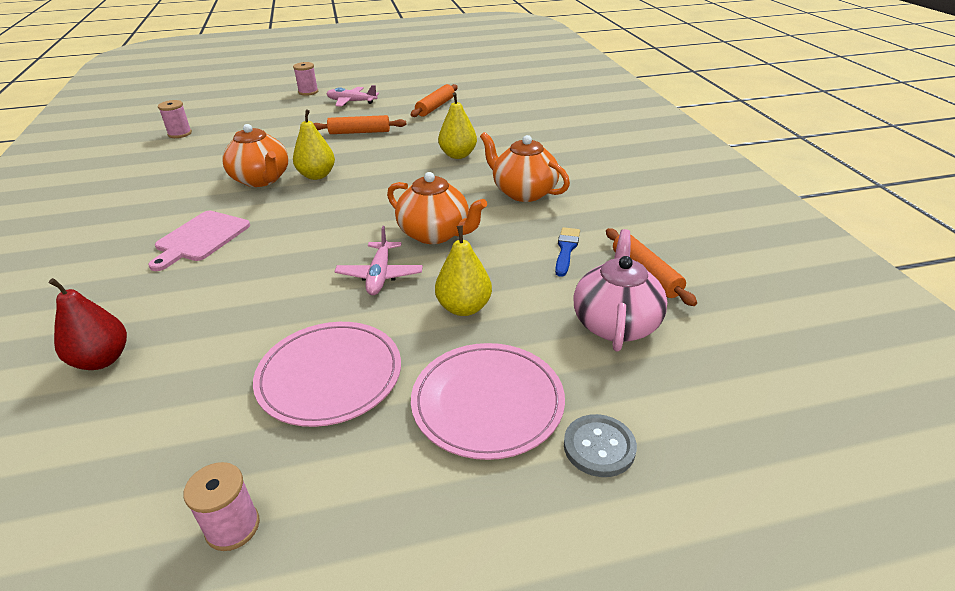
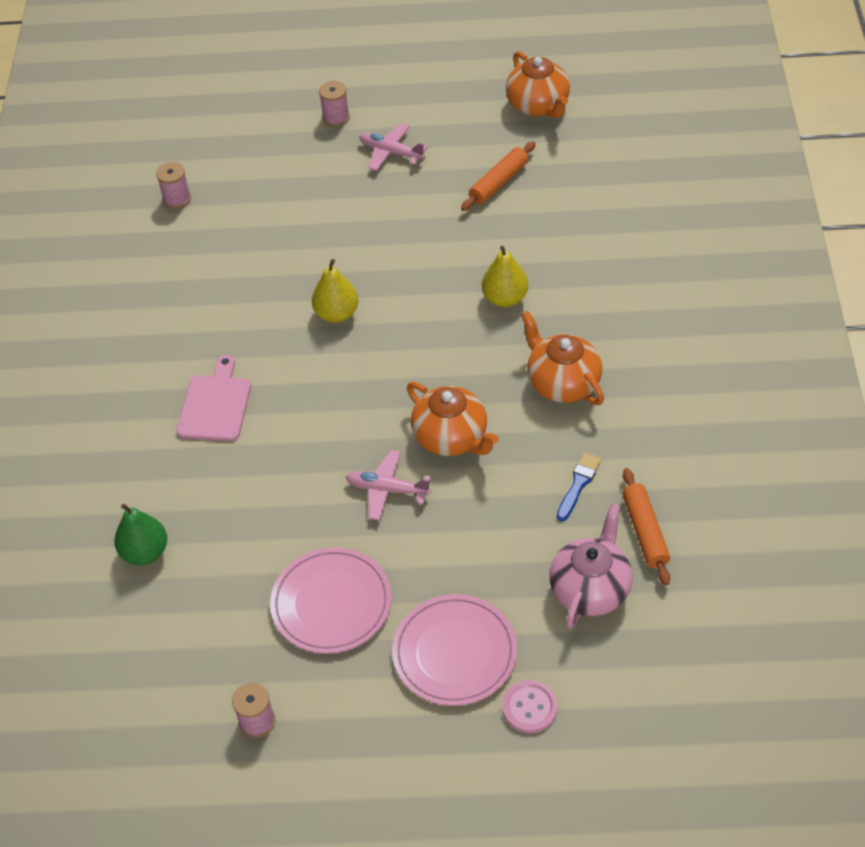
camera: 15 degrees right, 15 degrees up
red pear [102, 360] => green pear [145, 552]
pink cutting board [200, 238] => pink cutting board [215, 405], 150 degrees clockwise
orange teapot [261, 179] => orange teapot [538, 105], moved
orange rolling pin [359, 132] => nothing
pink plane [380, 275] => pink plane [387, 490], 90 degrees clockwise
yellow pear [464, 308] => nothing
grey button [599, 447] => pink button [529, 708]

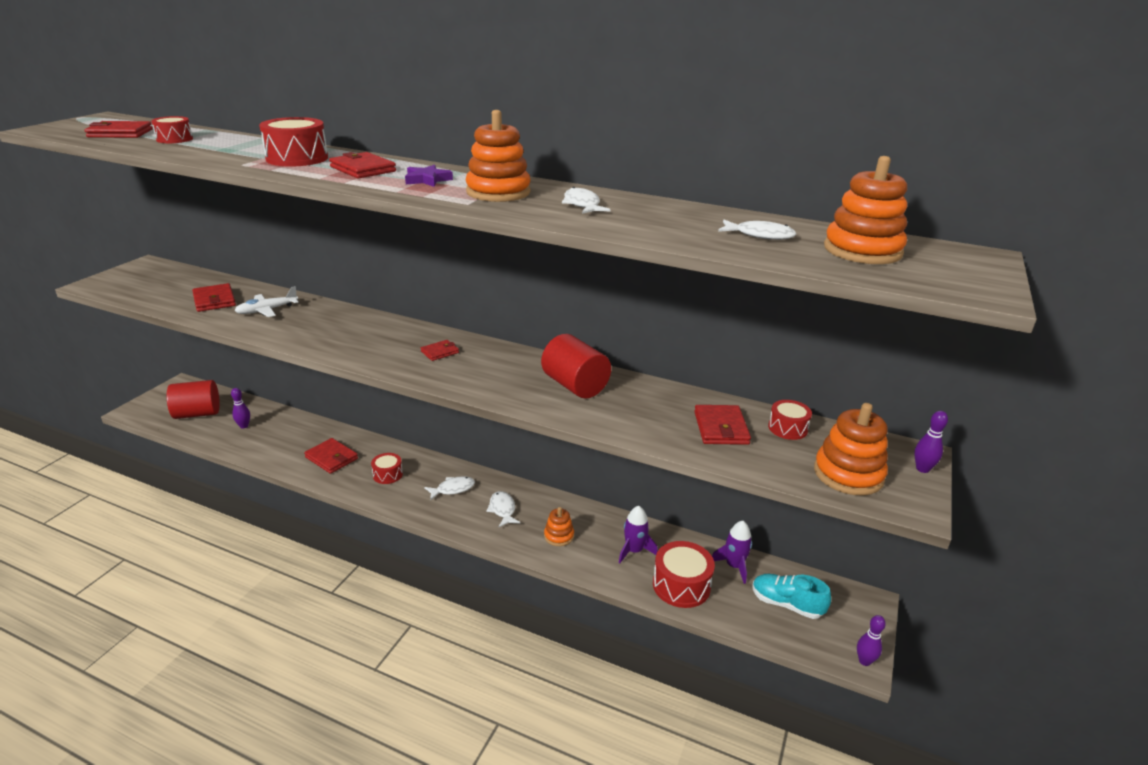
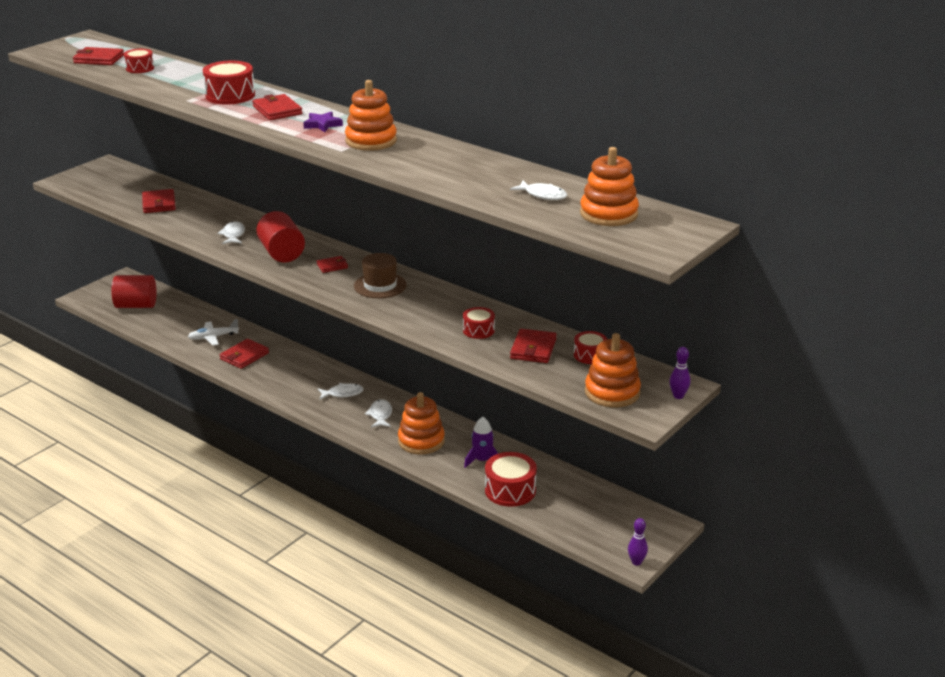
camera: 15 degrees right, 0 degrees up
purple bowling pin [244, 426] => nothing
white plane [267, 310] => white plane [213, 337], moved
red wallet [331, 458] => red wallet [244, 356], 75 degrees clockwise
red drum [387, 474] => red drum [478, 330], moved
red cylinder [575, 386] => red cylinder [281, 253], moved
orange stacking toy [559, 536] => orange stacking toy [421, 441], x1.73
white fish [582, 205] => white fish [233, 235], moved
purple rocket [734, 566] => nothing
turquoise shoe [786, 604] => nothing
nothing => brown hat [380, 285]

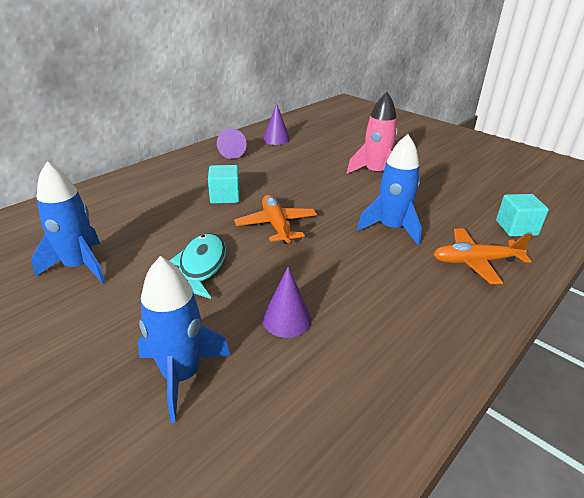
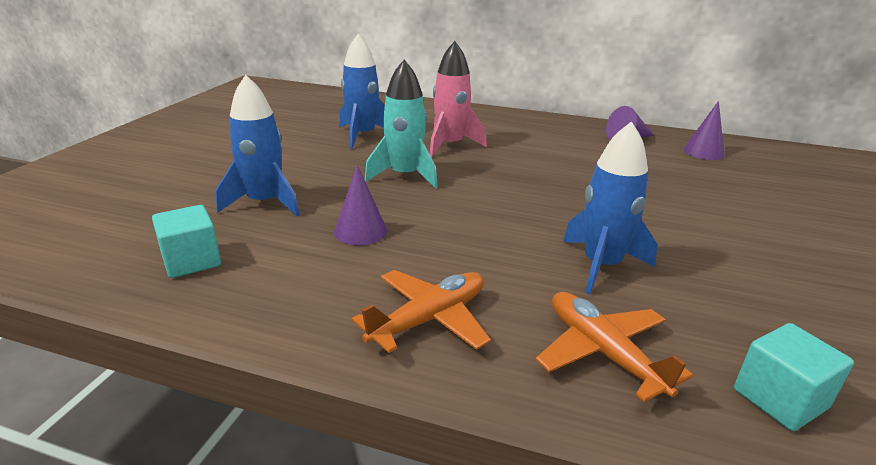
camera: 65 degrees right, 5 degrees down
turquoise fish [201, 266] => turquoise rocket [404, 176]
turquoise cube [225, 197] => turquoise cube [191, 261], moved
orange plane [276, 225] => orange plane [429, 319], moved
pink rocket [375, 173] => pink rocket [450, 145], moved

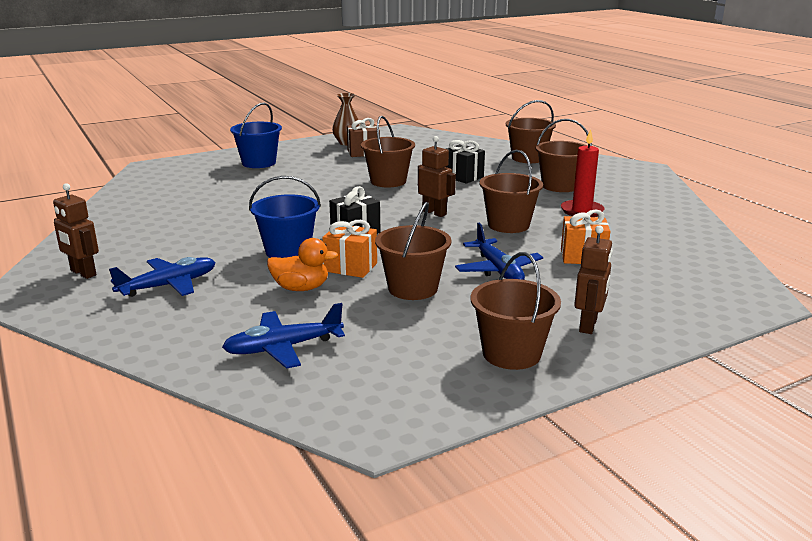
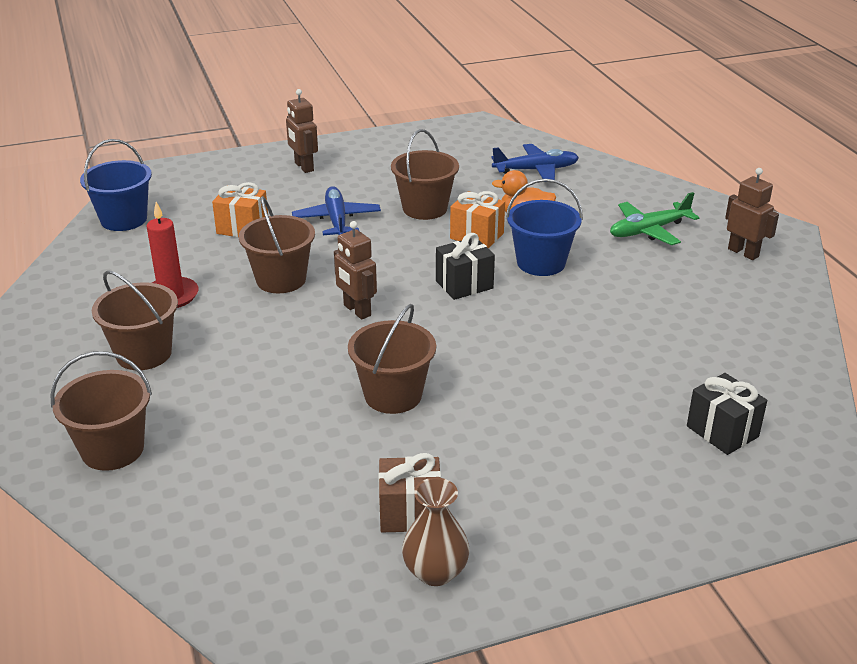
camera: 170 degrees left, 10 degrees up
blue plane [169, 285] => green plane [648, 230]
blue bucket [259, 163] => blue bucket [124, 219], moved
black gift [462, 177] => black gift [722, 431], moved
brown bucket [511, 353] => nothing
brown robot [588, 325] => brown robot [303, 167], 60 degrees counterclockwise

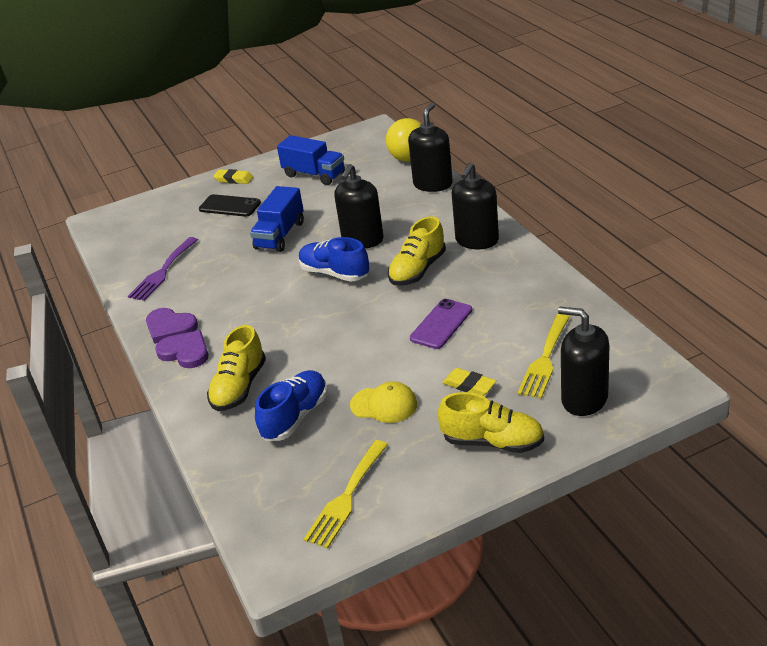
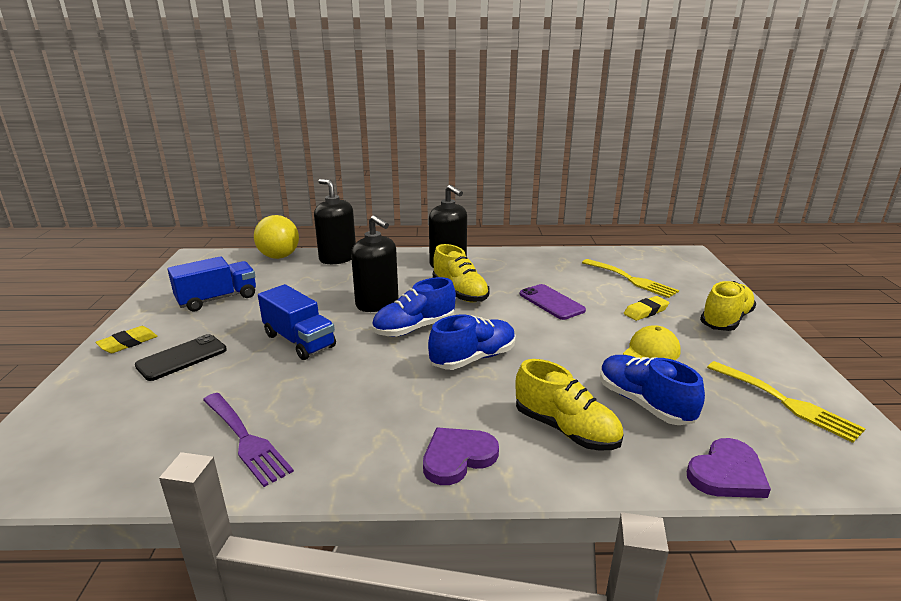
camera: 70 degrees left, 10 degrees down
purple heart [170, 327] => purple heart [727, 473], moved
black soap dispenser [584, 399] => nothing
nothing => blue shoe [473, 358]

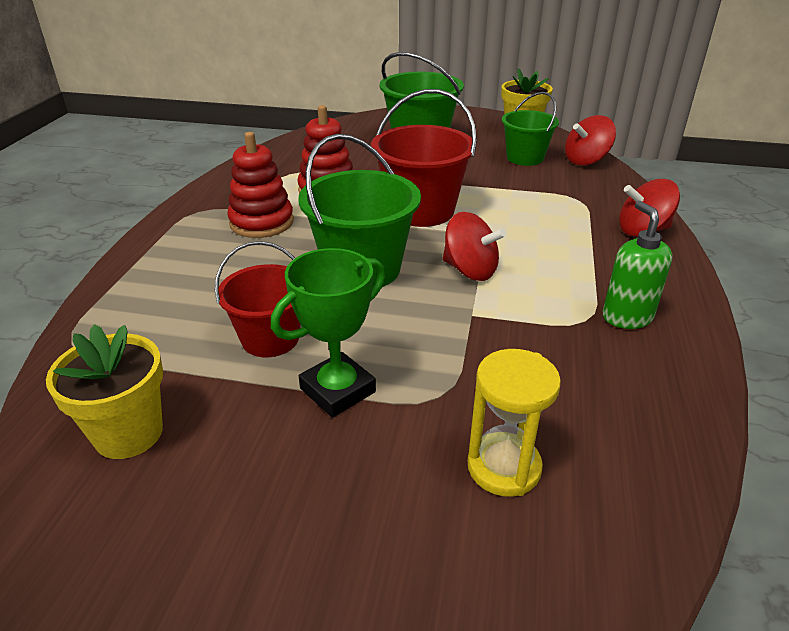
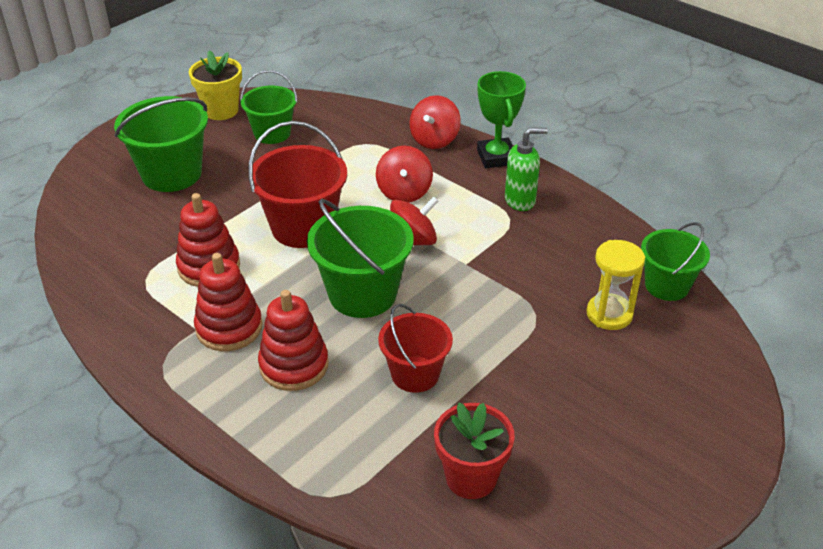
camera: 60 degrees left, 5 degrees up
yellow flower pot [129, 433] => red flower pot [471, 477]
green trophy [337, 390] => green trophy [496, 157], moved
red spinning top [586, 160] => red spinning top [404, 192], moved
green soap dispenser [626, 317] => green soap dispenser [520, 201], 150 degrees clockwise
nothing => red stacking toy [294, 365]
nothing => green bucket [667, 285]

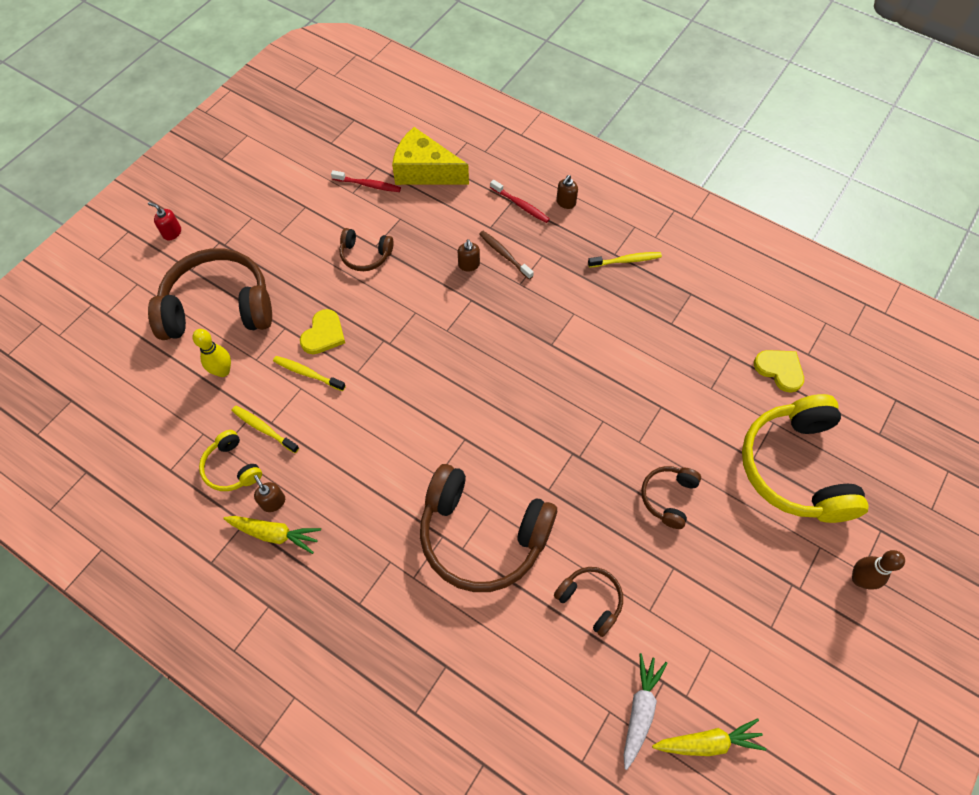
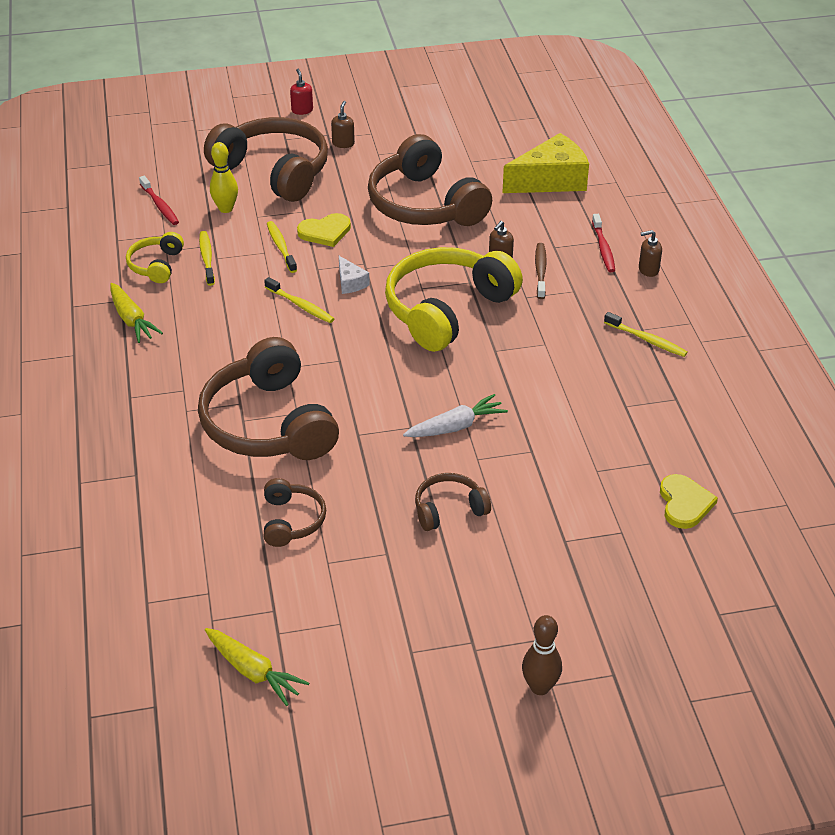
camera: 45 degrees right, 20 degrees down
brown soap dispenser [273, 502] => brown soap dispenser [343, 143], moved
red toothbrush [368, 185] => red toothbrush [160, 205], moved
brown headphones [365, 255] => brown headphones [424, 204], x2.08
yellow cheese [424, 171] => yellow cheese [551, 180], 90 degrees clockwise
white carrot [640, 710] => white carrot [456, 426], moved
yellow headphones [795, 468] => yellow headphones [447, 310], moved
nothing => yellow toothbrush [301, 305]
nothing => white cheese [350, 283]

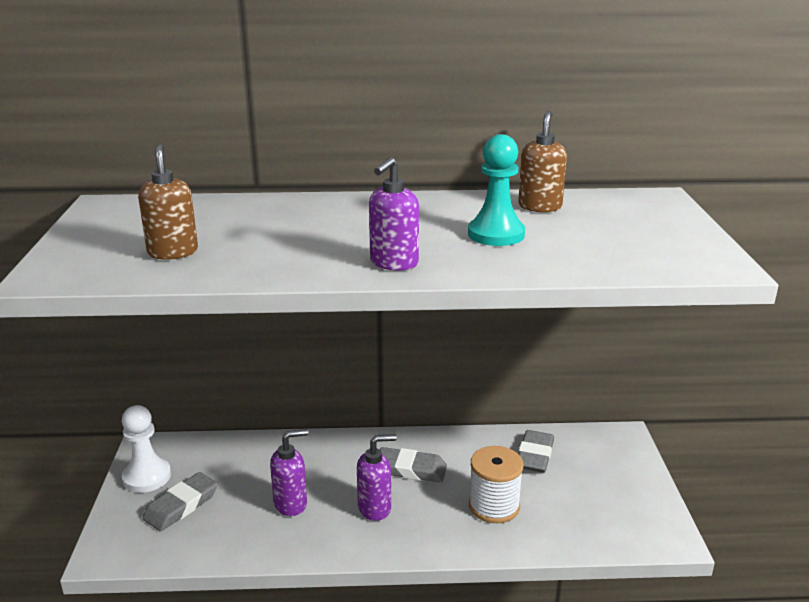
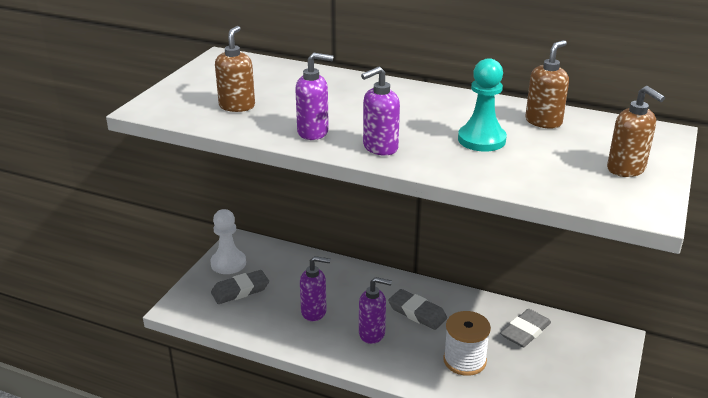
camera: 25 degrees right, 5 degrees up
nothing => purple soap dispenser [313, 132]
nothing => brown soap dispenser [626, 169]

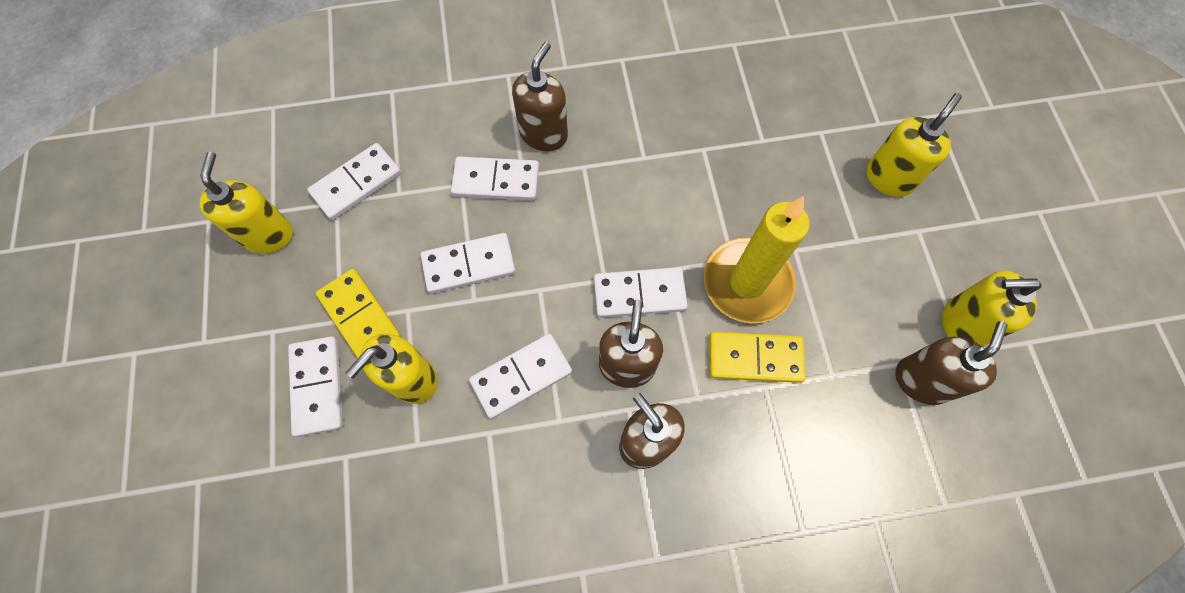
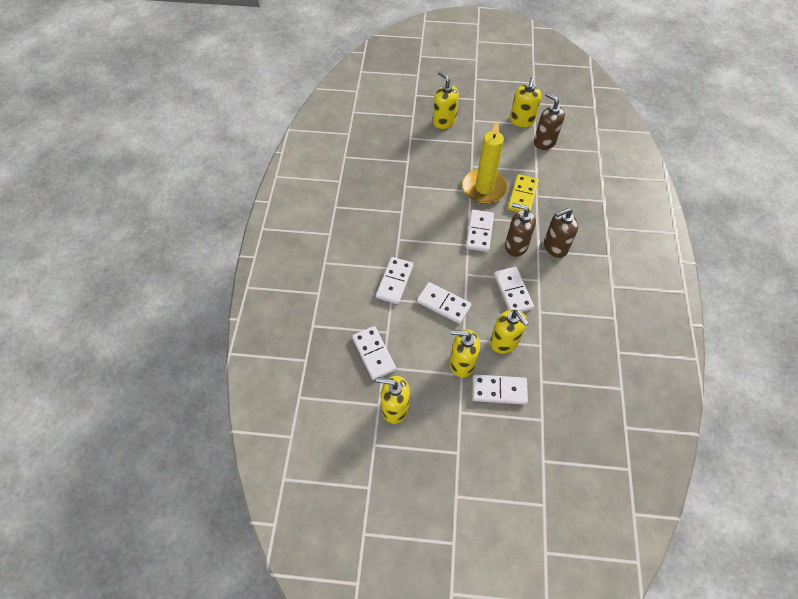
camera: 75 degrees left, 10 degrees down
yellow domino [360, 316] => yellow soap dispenser [461, 363]
white domino [469, 265] => white domino [443, 304], 60 degrees counterclockwise
brown soap dispenser [544, 134] => nothing

